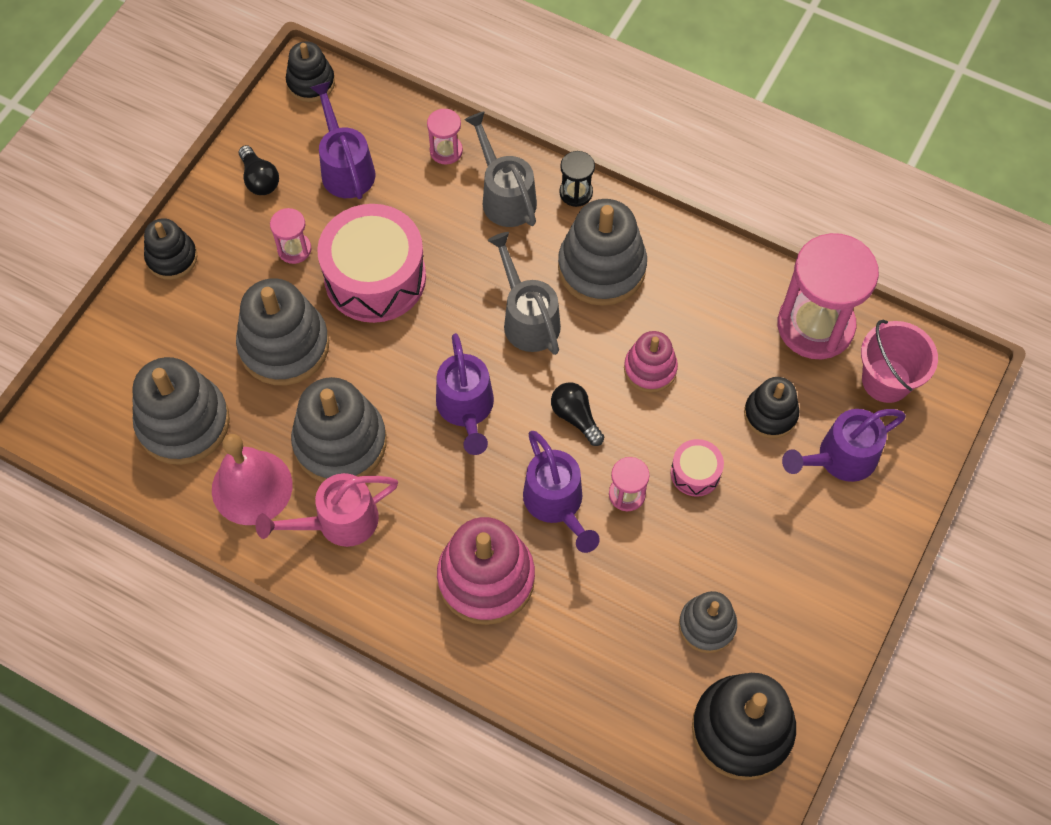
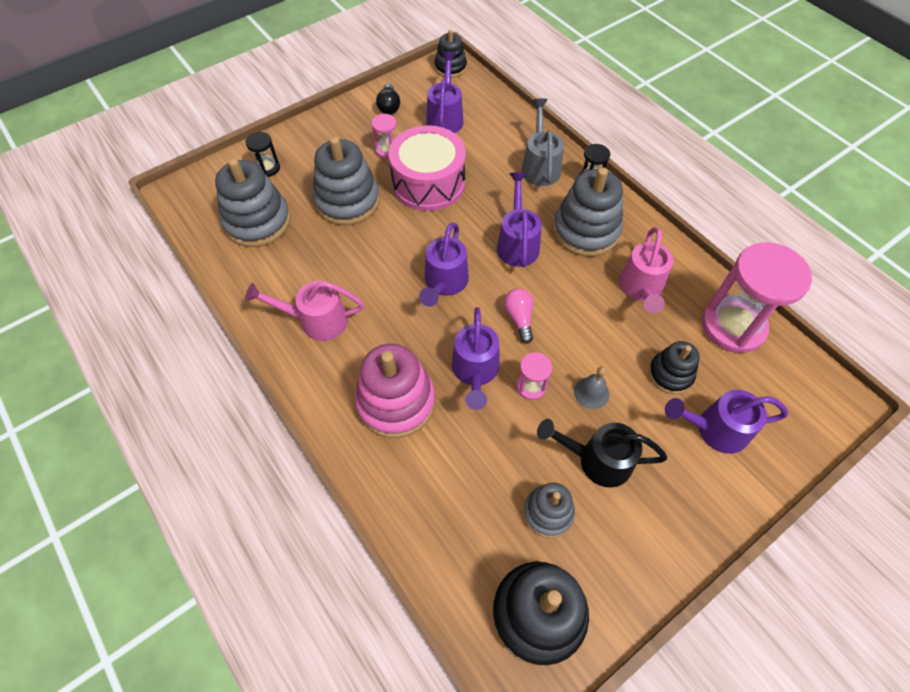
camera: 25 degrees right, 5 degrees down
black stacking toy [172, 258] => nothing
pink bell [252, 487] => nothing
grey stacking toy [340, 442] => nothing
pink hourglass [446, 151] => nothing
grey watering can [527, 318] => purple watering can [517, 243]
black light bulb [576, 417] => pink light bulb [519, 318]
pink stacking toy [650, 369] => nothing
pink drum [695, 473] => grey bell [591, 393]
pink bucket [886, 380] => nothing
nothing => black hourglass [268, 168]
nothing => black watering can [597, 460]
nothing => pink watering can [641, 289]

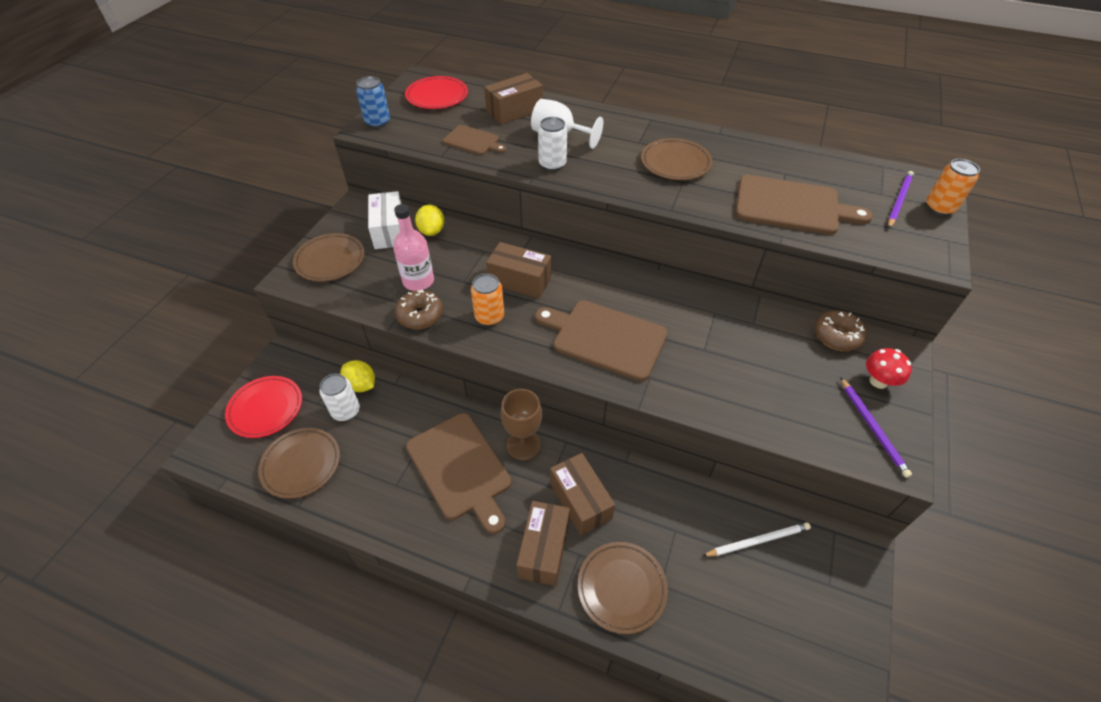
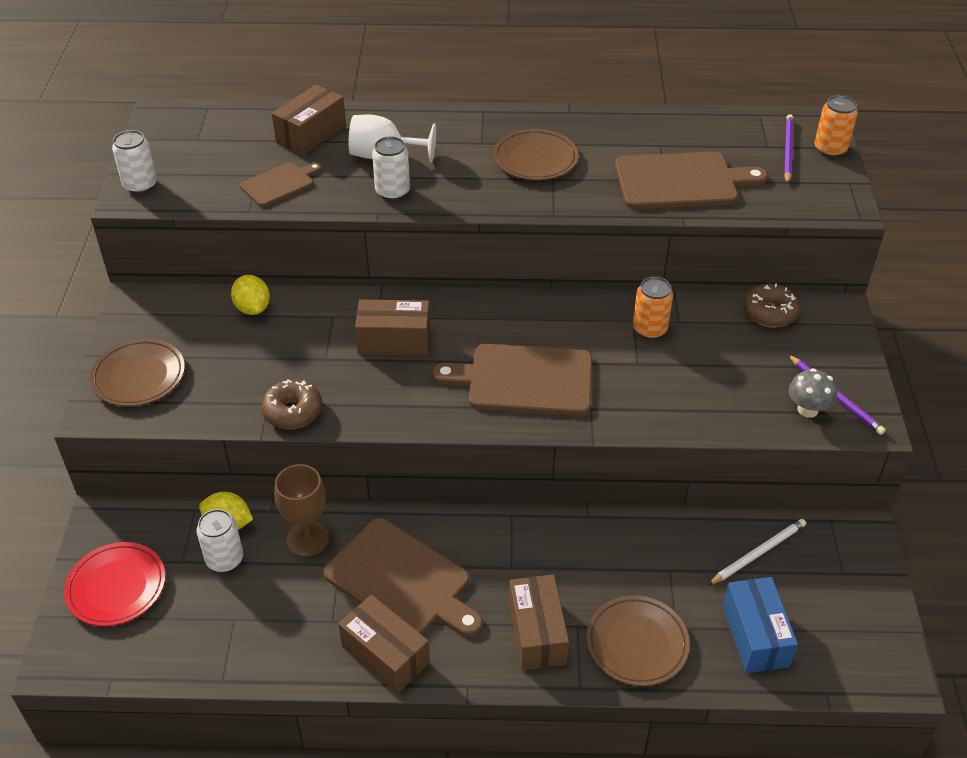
camera: 20 degrees left, 5 degrees down
brown plate [301, 464] => nothing
blue can [377, 122] => white can [140, 185]
white box [389, 231] => nothing
pink bottle [418, 281] => nothing
red plate [437, 96] => nothing
brown cutting board [473, 141] => brown cutting board [279, 184], 45 degrees counterclockwise
orange can [489, 317] => orange can [649, 329], moved
brown goblet [523, 445] => brown goblet [307, 539], moved
brown box [580, 501] => brown box [385, 655], moved
red mushroom [878, 381] => nothing
nothing => blue box [755, 636]
nothing => grey mushroom [807, 409]

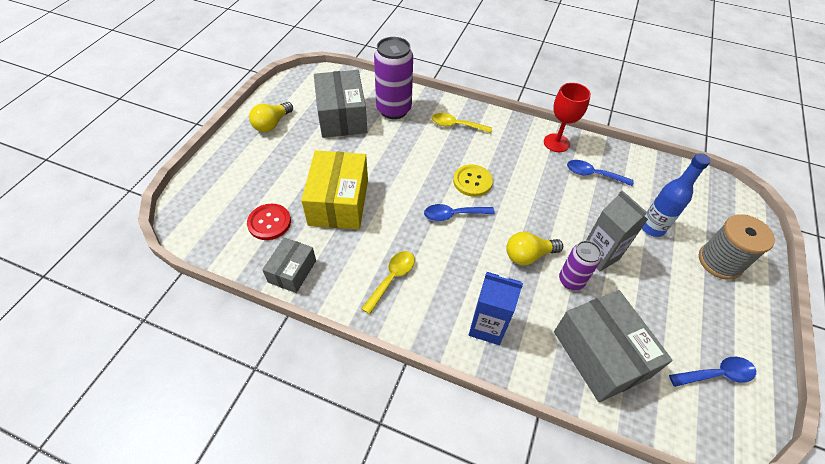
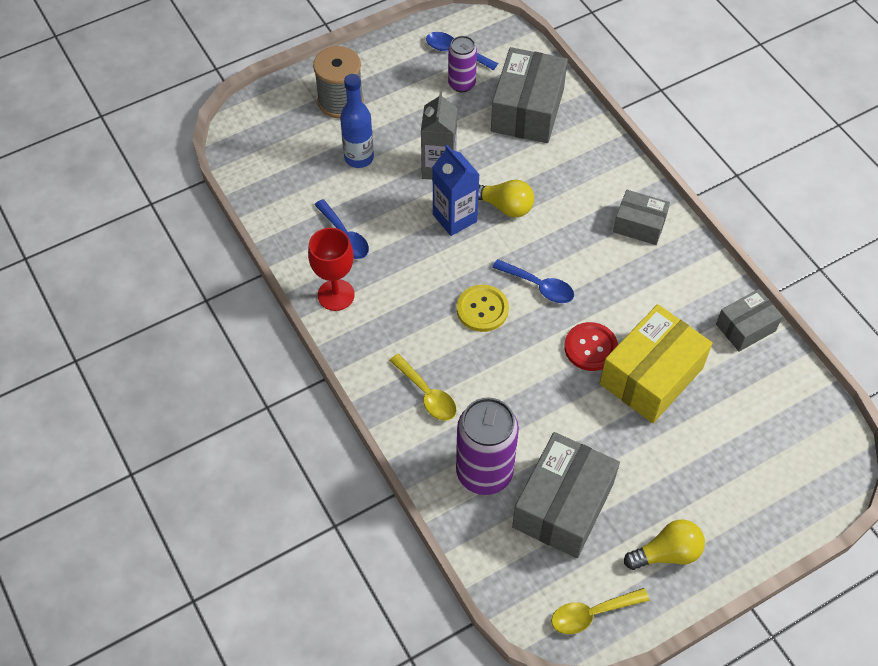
camera: 140 degrees left, 5 degrees up
red button [269, 222] => red button [590, 347], moved
yellow spoon [392, 278] => yellow spoon [591, 614], moved
blue carton [487, 326] => blue carton [455, 218], moved
purple can [571, 280] => purple can [461, 84], moved
nothing => grey box [639, 225]

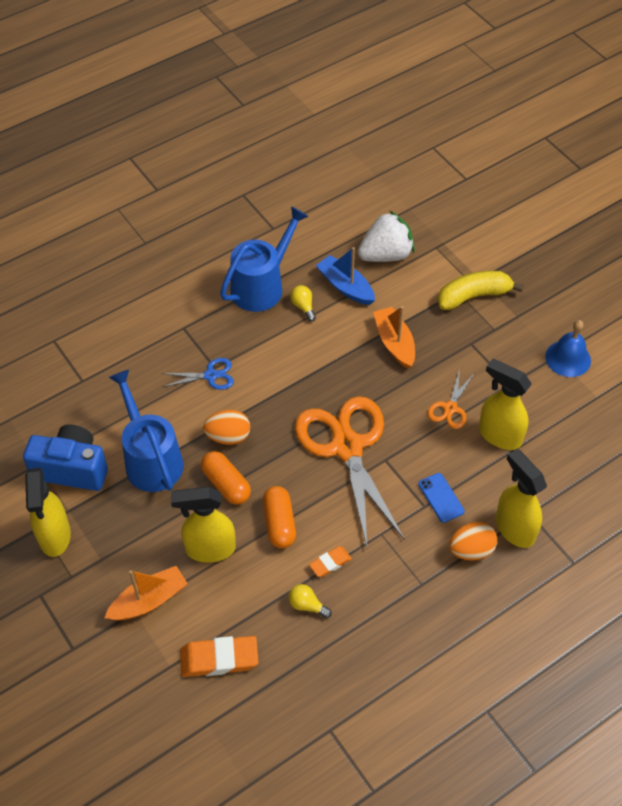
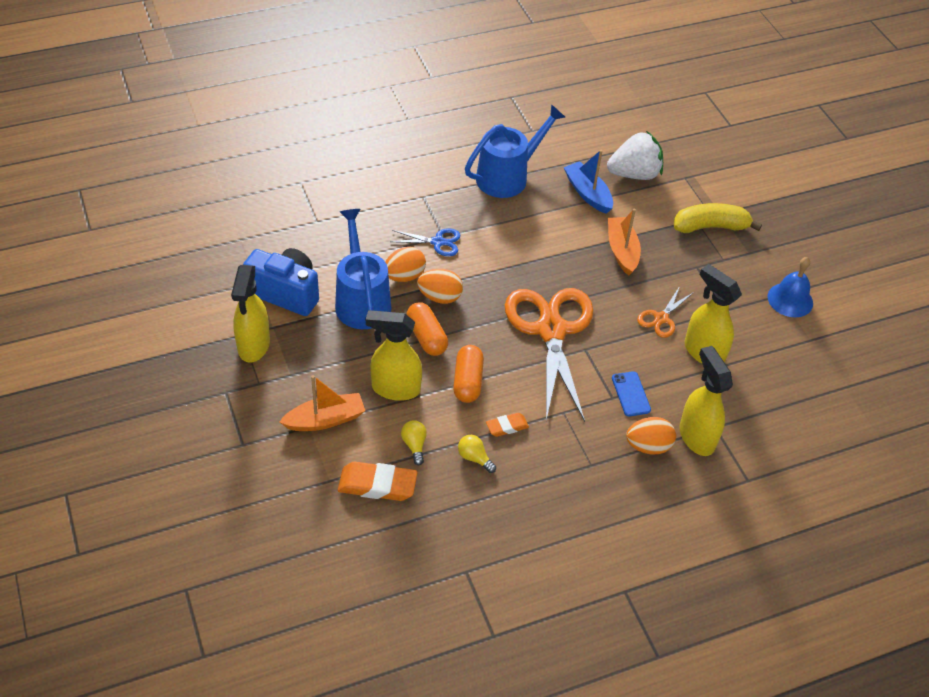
camera: 10 degrees right, 5 degrees down
yellow light bulb [303, 307] => yellow light bulb [414, 445], moved
nothing => orange egg [404, 276]

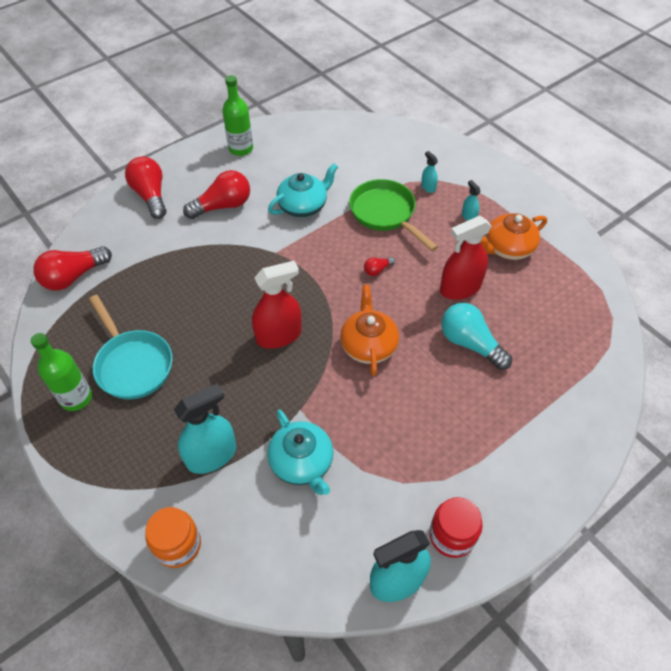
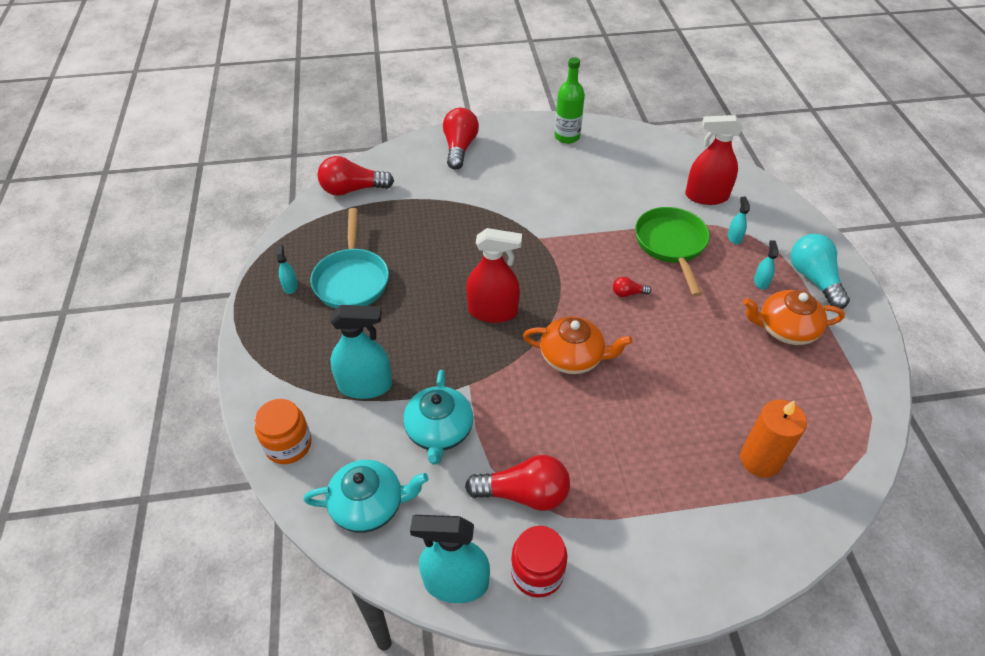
camera: 30 degrees right, 5 degrees down
green bottle [76, 398] => turquoise spray bottle [290, 286]
red light bulb [223, 206] => red light bulb [524, 494], moved
turquoise teapot [303, 206] => turquoise teapot [369, 505], moved
orange teapot [368, 345] => orange teapot [573, 357], 75 degrees clockwise
red spray bottle [460, 288] => red spray bottle [706, 196], moved
turquoise light bulb [470, 343] => turquoise light bulb [813, 279], moved
nothing => orange candle [760, 460]

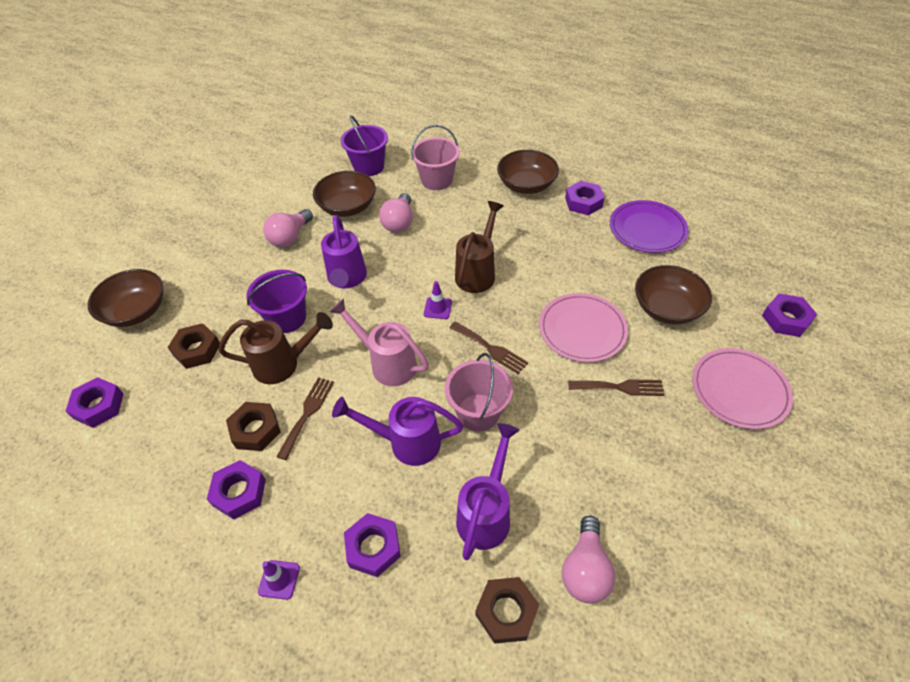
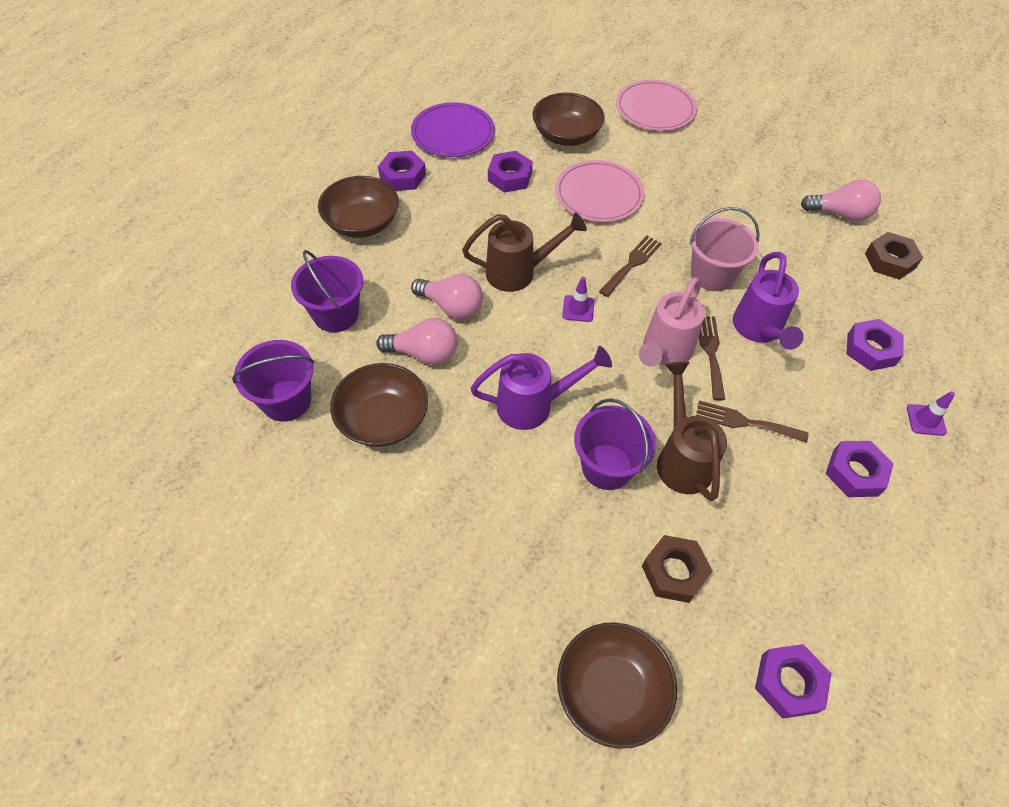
camera: 95 degrees left, 5 degrees up
brown nut [255, 430] => nothing
pink light bulb [290, 237] => pink light bulb [451, 307], moved
pink bucket [437, 180] => purple bucket [336, 314]
brown watering can [478, 272] => brown watering can [519, 272], 150 degrees clockwise
purple watering can [486, 512] => nothing
brown fork [620, 387] => brown fork [710, 352], moved
purple nut [786, 319] => purple nut [510, 177], moved

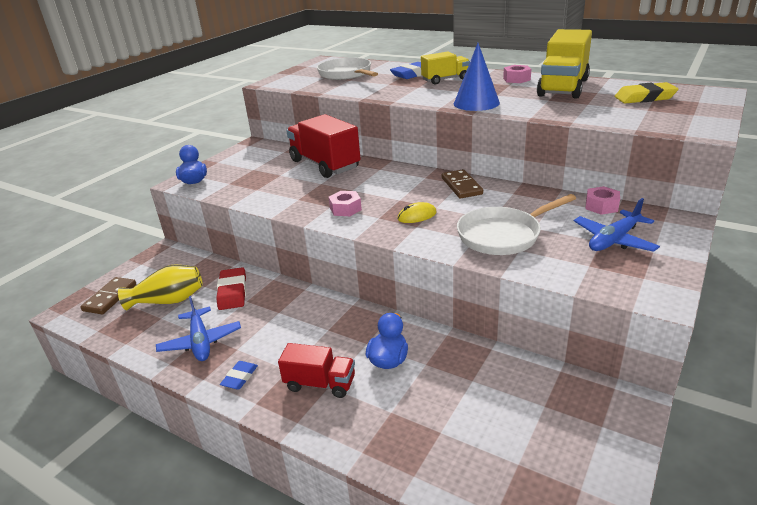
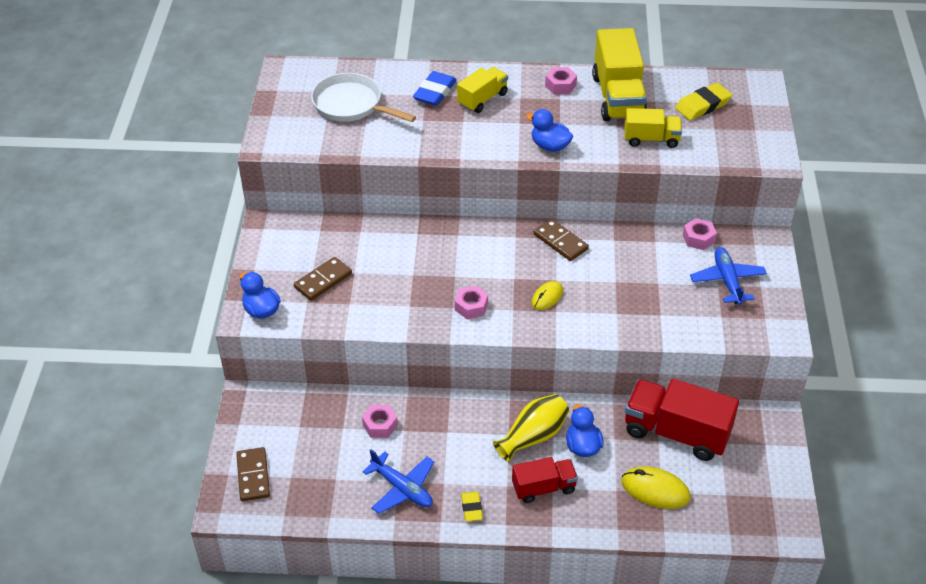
camera: 30 degrees left, 15 degrees up
yellow vase [168, 301] => yellow vase [533, 436], moved
red eraser [232, 292] => pink nut [380, 425]
blue eraser [240, 377] => yellow eraser [471, 508]
red truck [324, 164] => red truck [676, 433], moved
blue cone [476, 103] => blue duck [550, 146]
white pan [503, 235] => nothing
blue plane [614, 240] => blue plane [727, 281], 150 degrees clockwise
nothing => brown domino [323, 281]
nothing => yellow mouse [655, 490]
nothing => yellow truck [651, 139]

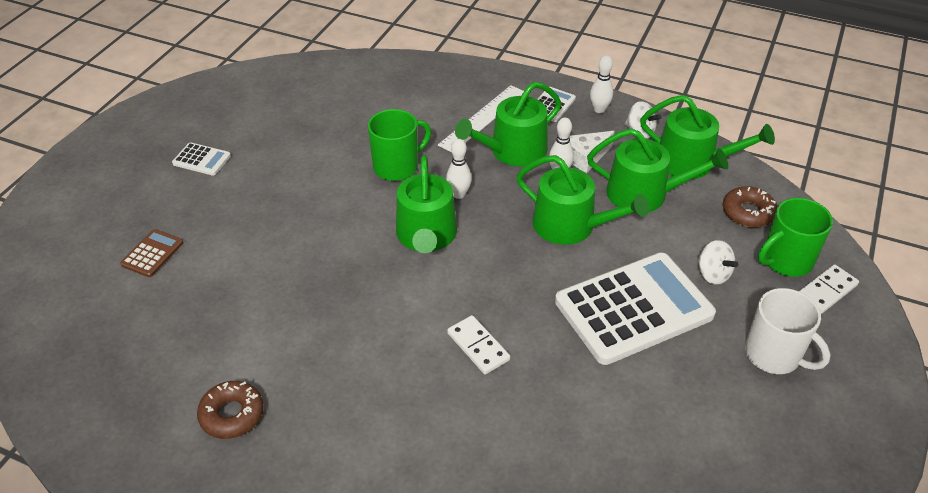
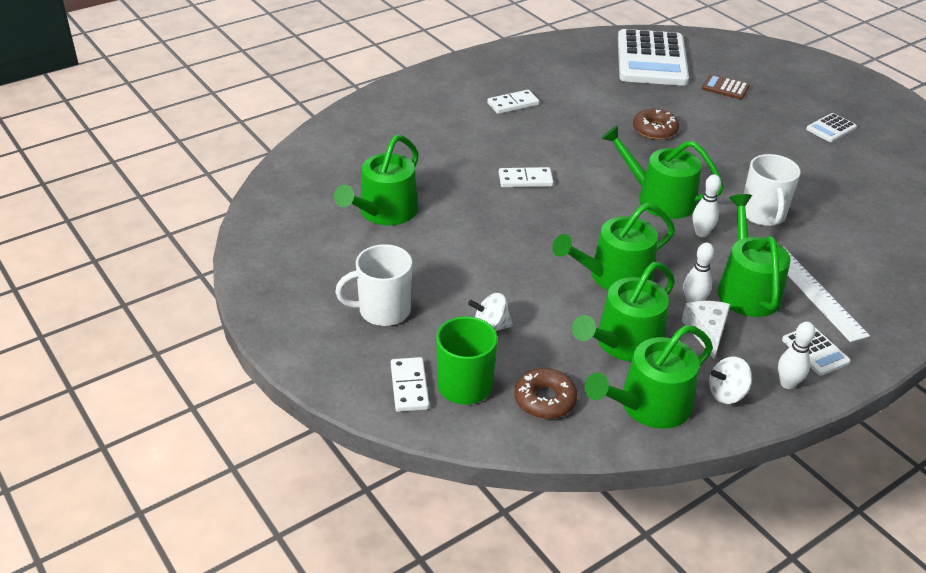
camera: 120 degrees right, 5 degrees down
brown calculator [152, 253] => brown calculator [725, 88], 150 degrees clockwise
brown donut [232, 414] => brown donut [655, 130], moved
green mug [397, 167] => white mug [763, 215]
white calculator [633, 308] => white calculator [651, 59], moved
nothing => green watering can [384, 212]
nothing => white domino [513, 104]

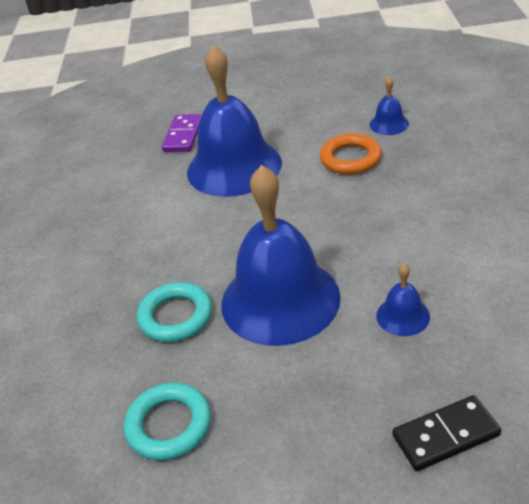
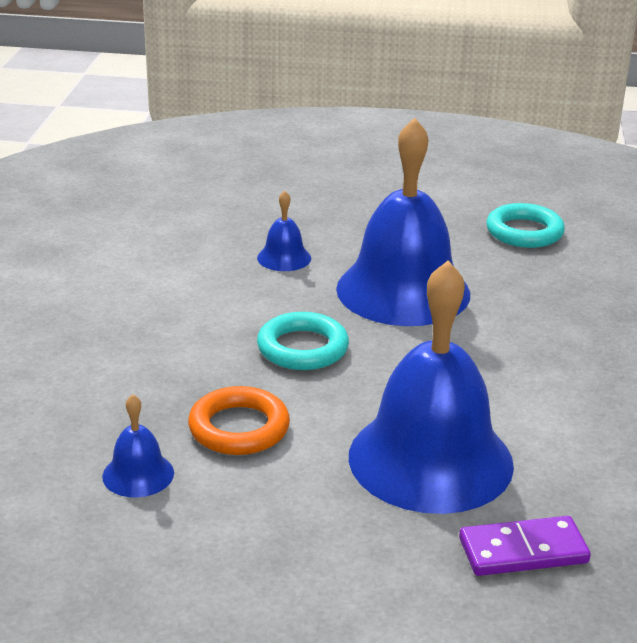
camera: 175 degrees left, 10 degrees down
turquoise ring [175, 316] => turquoise ring [302, 348], moved
purple domino [183, 135] => purple domino [523, 551], 60 degrees clockwise
black domino [445, 435] => nothing

